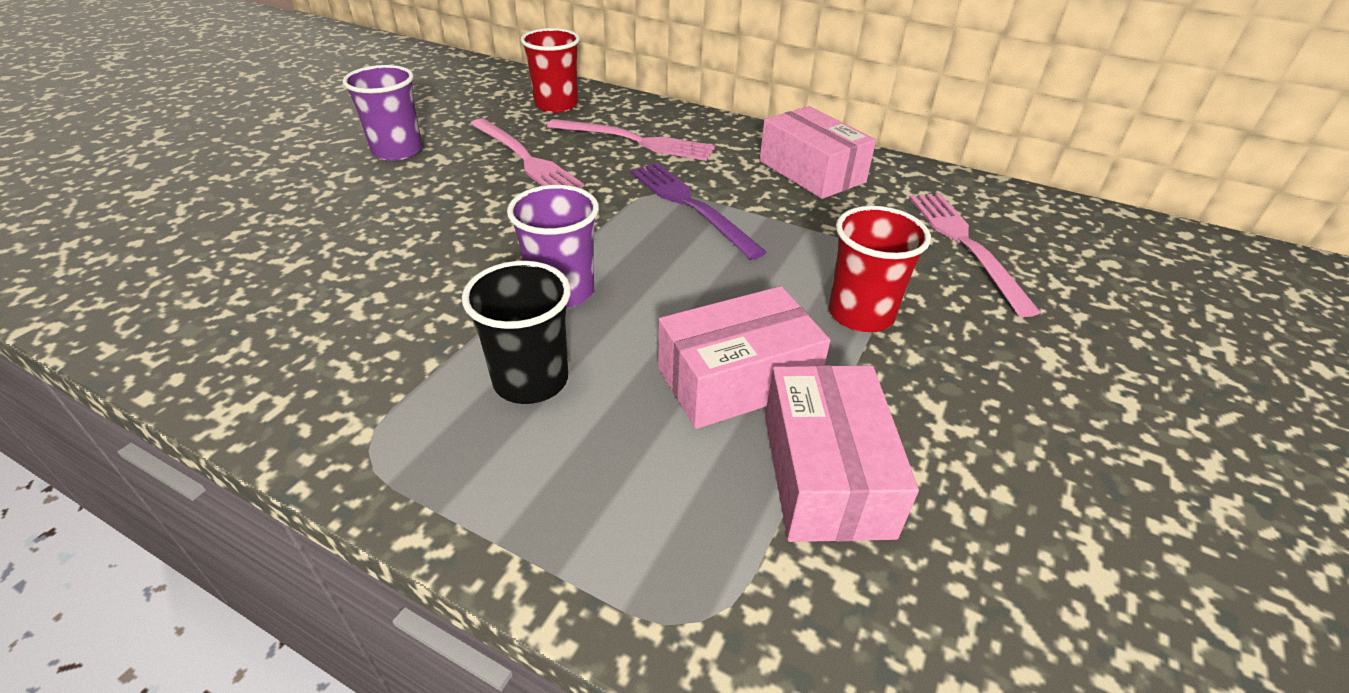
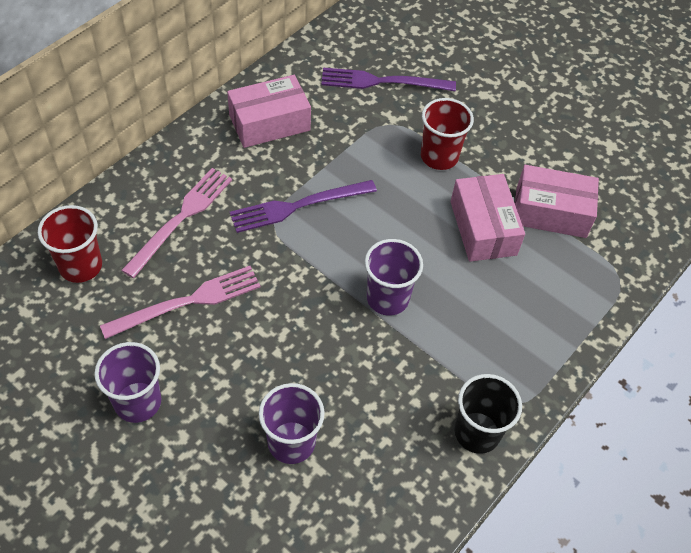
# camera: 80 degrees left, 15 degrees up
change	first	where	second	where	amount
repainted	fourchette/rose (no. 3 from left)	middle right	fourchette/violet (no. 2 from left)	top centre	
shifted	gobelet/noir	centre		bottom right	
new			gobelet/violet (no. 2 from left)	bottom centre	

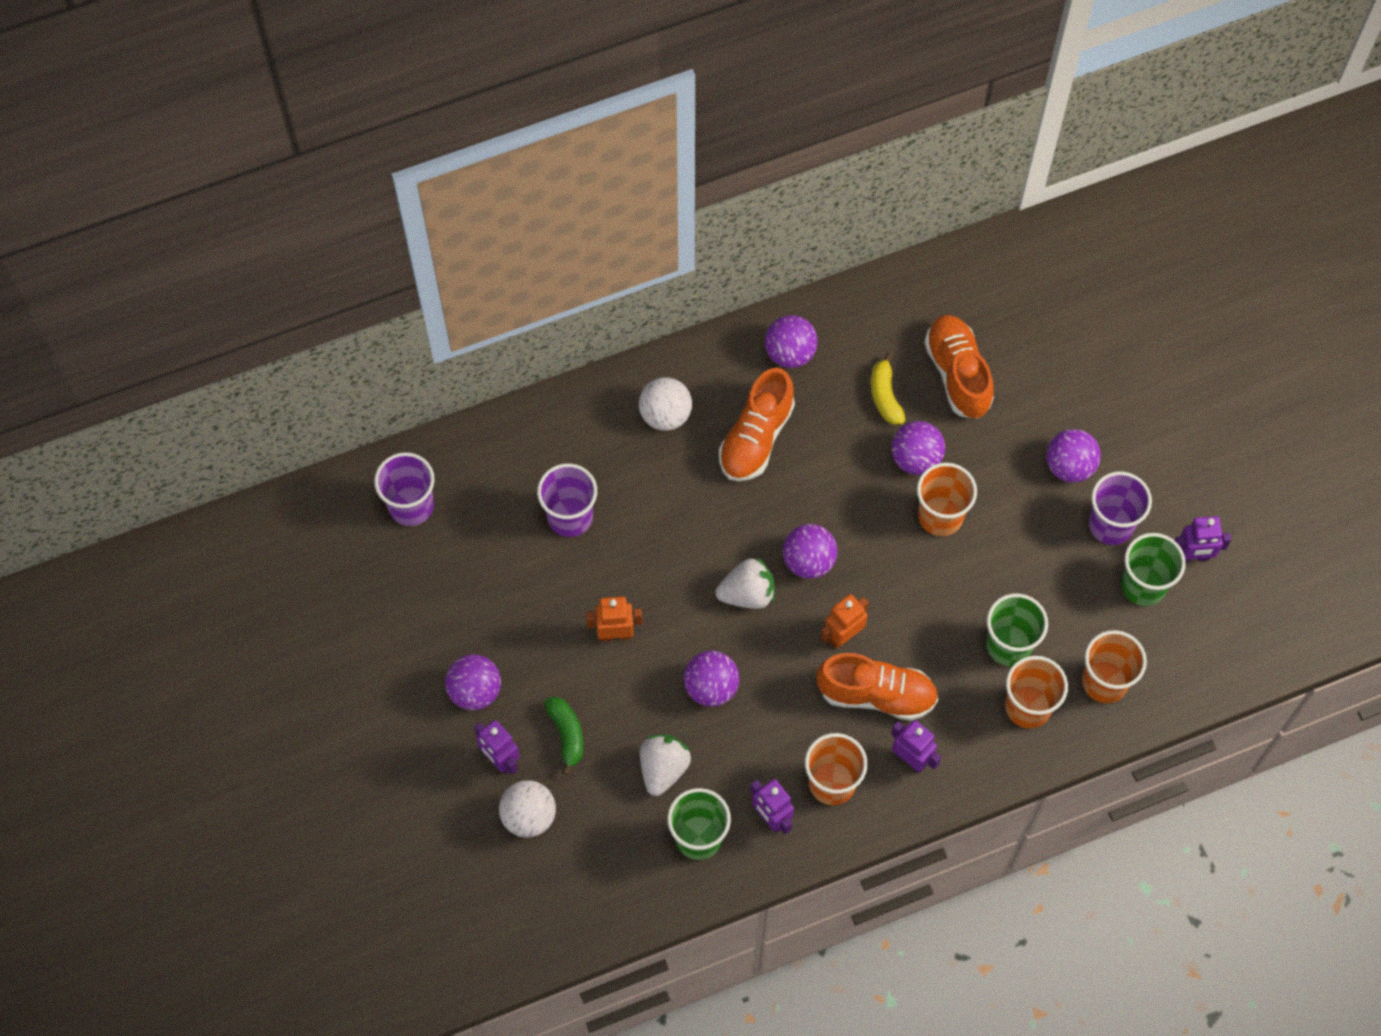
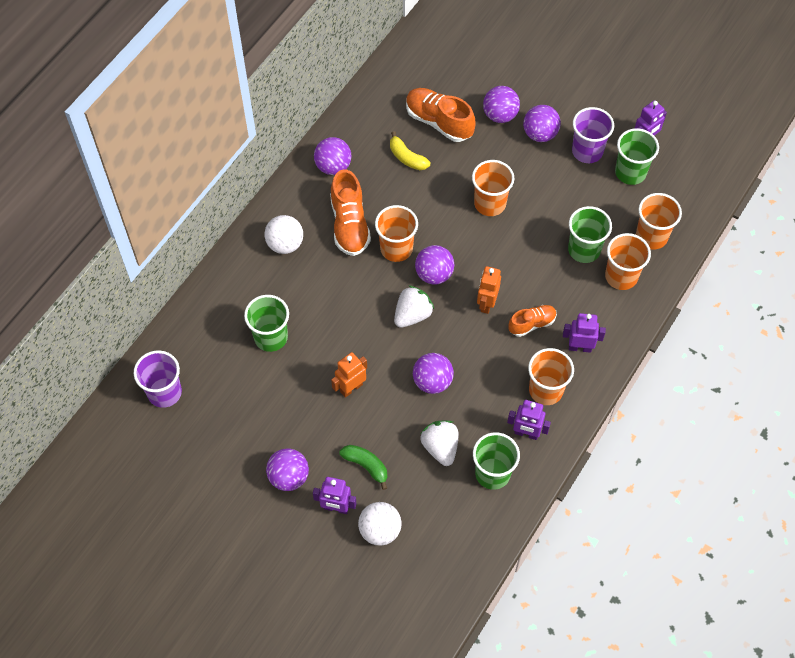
# camera: 35 degrees left, 5 degrees down
change	first	where	second	where	amount
shifted	balle/violet (no. 5 from left)	centre		top centre	
repainted	gobelet/violet (no. 2 from left)	centre	gobelet/vert (no. 1 from left)	centre	
scaled	chaussure/orange (no. 2 from left in the first image)	centre	chaussure/orange (no. 3 from left)	middle right	x0.60
new			gobelet/orange (no. 1 from left)	centre	

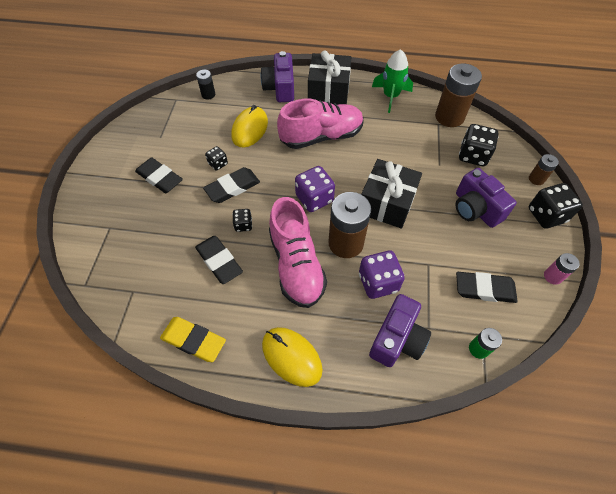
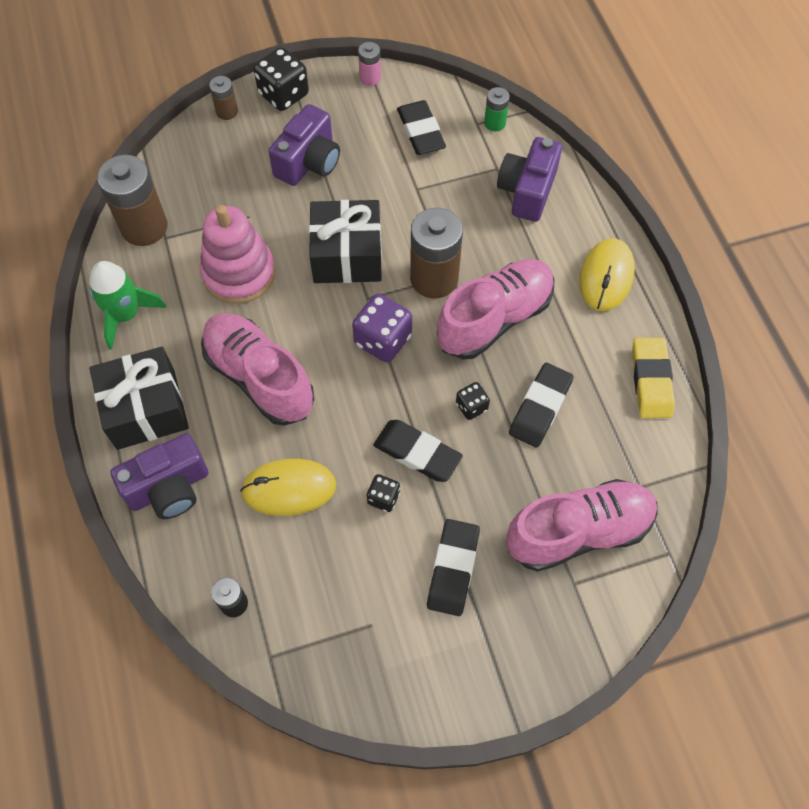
# camera: 115 degrees left, 5 degrees up
change	first	where	second	where	amount
gone	dé/noir (no. 3 from left)	top right			
gone	dé/violet (no. 2 from left)	centre			
rotated	appareil photo/violet (no. 2 from left in the first image)	bottom centre	appareil photo/violet (no. 3 from left)	top centre	75 degrees counterclockwise
new			jouet à empiler/rose	top left	
new			chaussure/rose (no. 3 from left)	middle right	

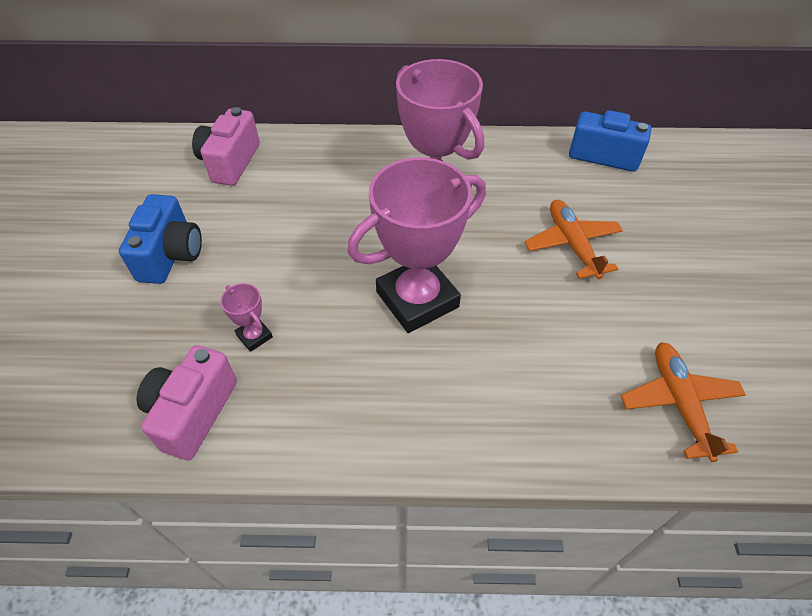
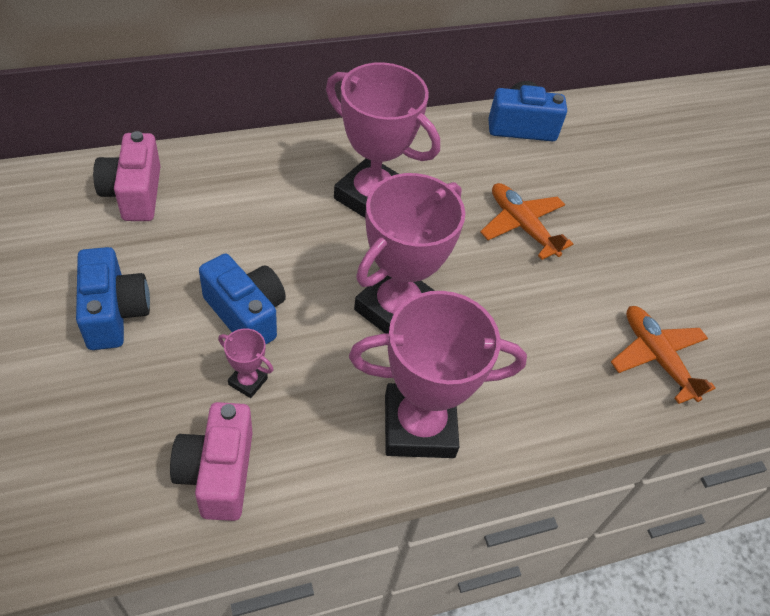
# camera: 25 degrees left, 0 degrees up
change	first	where	second	where	amount
new			appareil photo/bleu (no. 2 from left)	middle left	
new			trophée/rose (no. 4 from left)	centre	

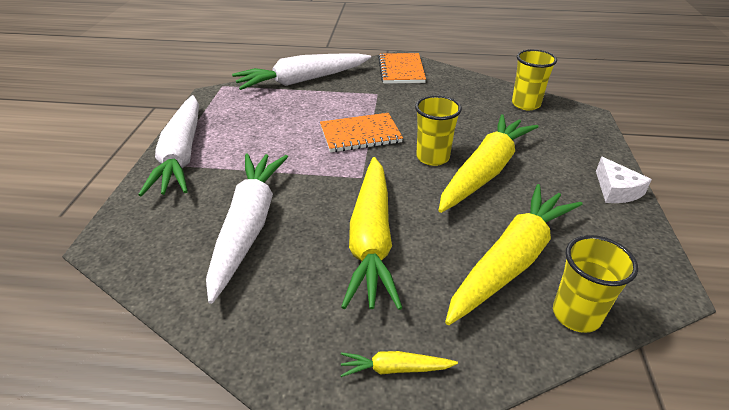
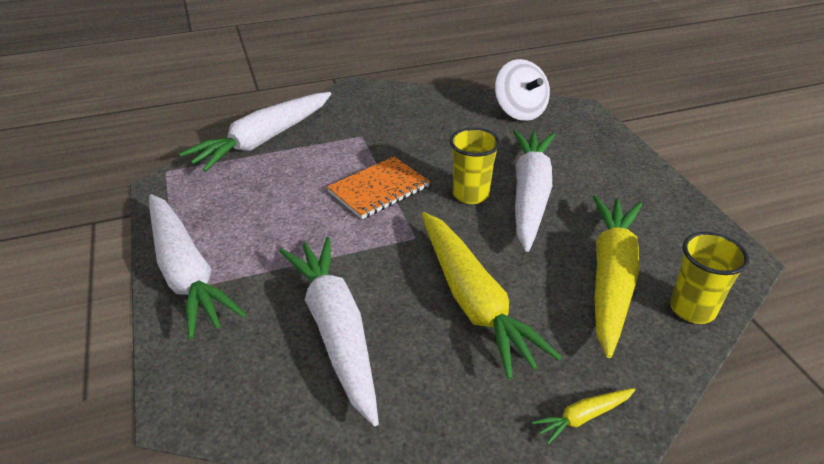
# camera: 25 degrees left, 0 degrees up
change	first	where	second	where	amount
swapped	gobelet/jaune (no. 2 from left)	top right	toupie/blanc	top centre	
gone	carnet/orange (no. 2 from left)	top centre			
repainted	carotte/jaune (no. 3 from left)	middle right	carotte/blanc (no. 4 from left)	centre	
gone	fromage/blanc	middle right			

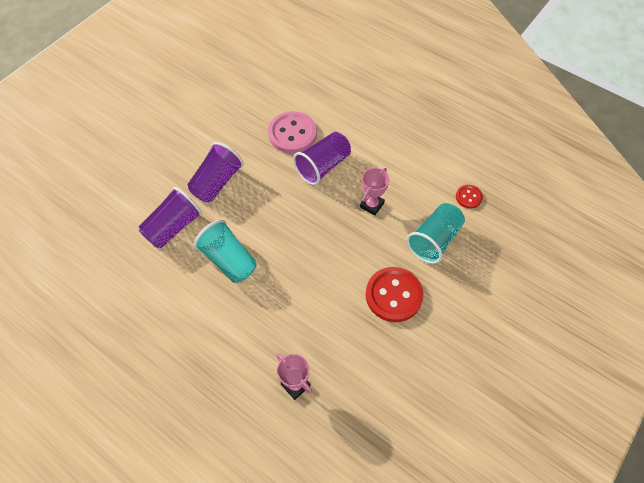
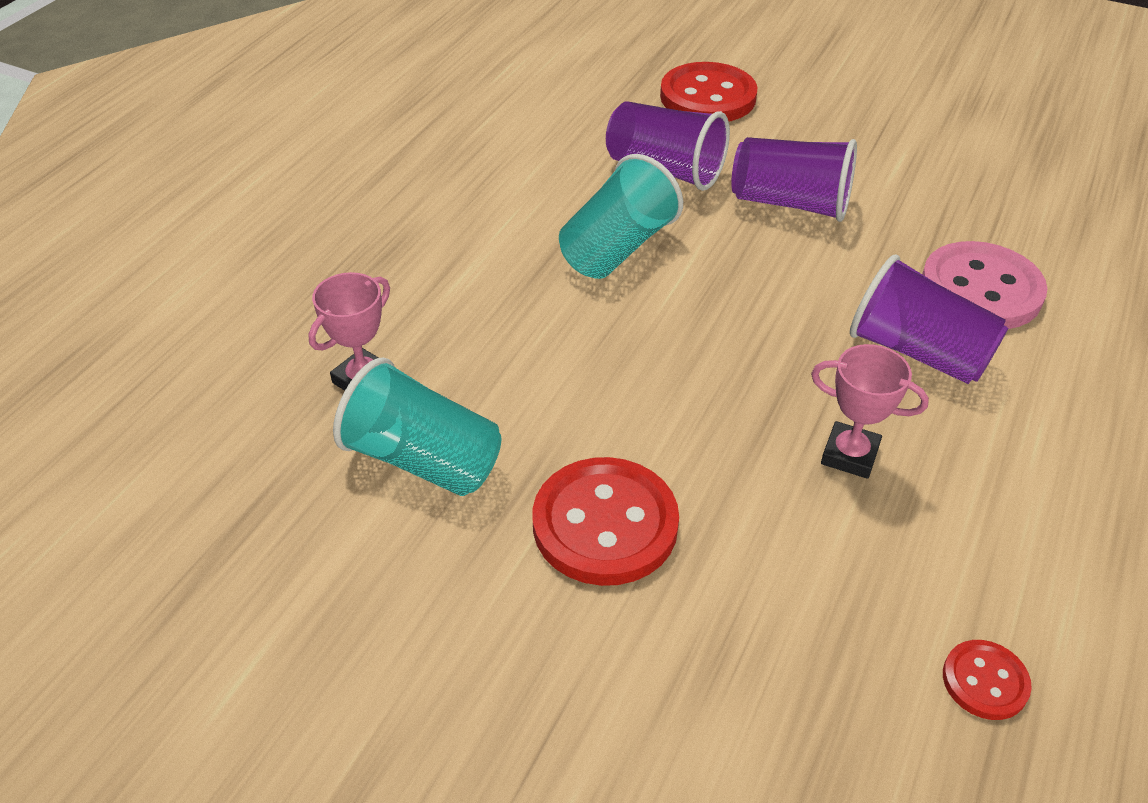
# camera: 80 degrees right, 15 degrees down
change	first	where	second	where	amount
shifted	gobelet/turquoise (no. 2 from left in the first image)	middle right	gobelet/turquoise (no. 1 from left)	centre	
new			bouton/rouge (no. 2 from left)	top centre	

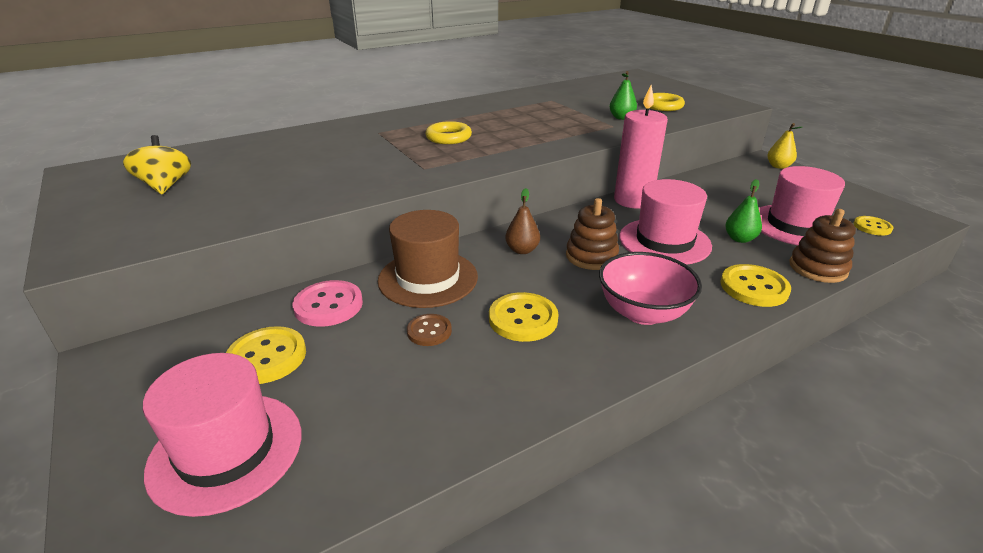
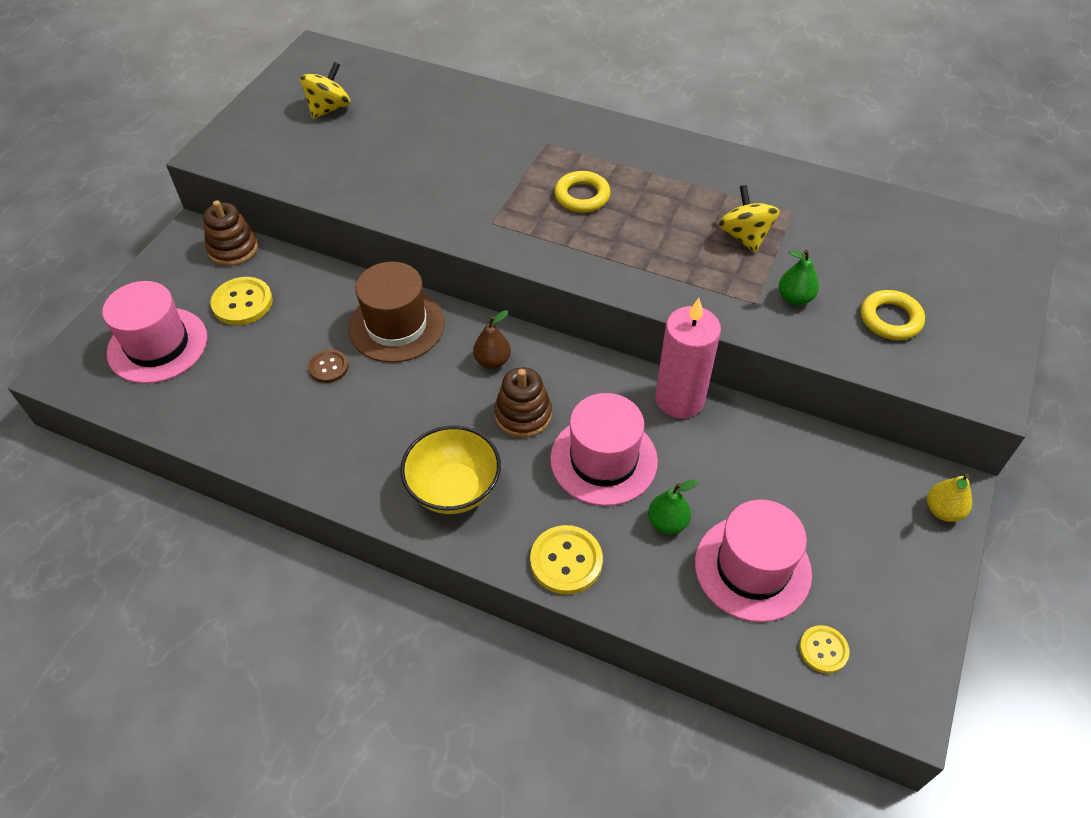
# camera: 55 degrees right, 20 degrees up
change	first	where	second	where	amount
shifted	jouet à empiler/marron (no. 2 from left in the first image)	middle right	jouet à empiler/marron (no. 1 from left)	top left	
repainted	bol/rose	centre	bol/jaune	centre	
gone	bouton/rose	centre			
gone	bouton/jaune (no. 2 from left)	centre			
new			toupie/jaune (no. 2 from left)	top right	

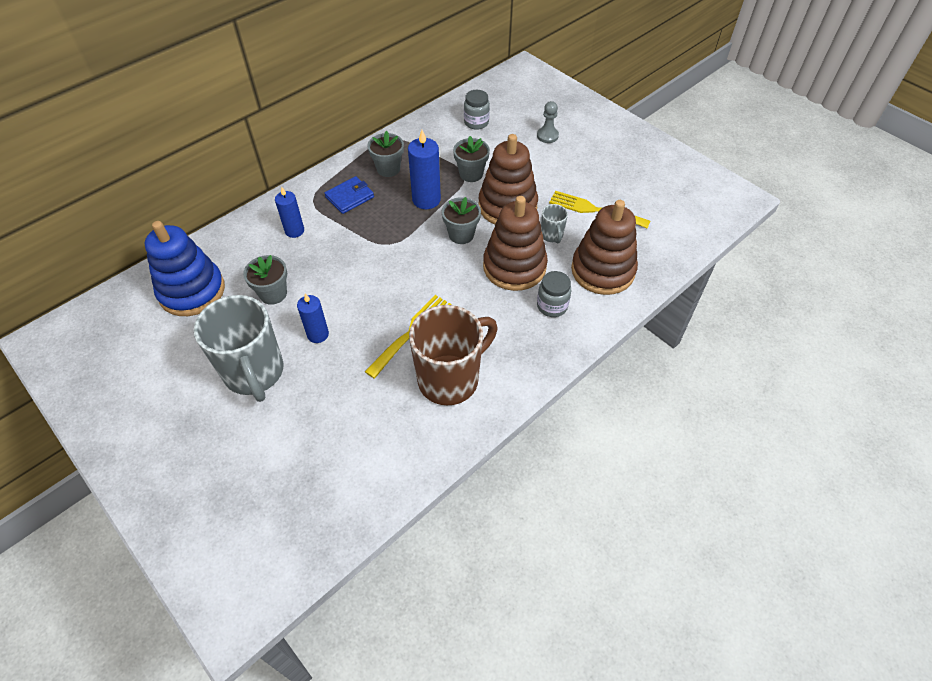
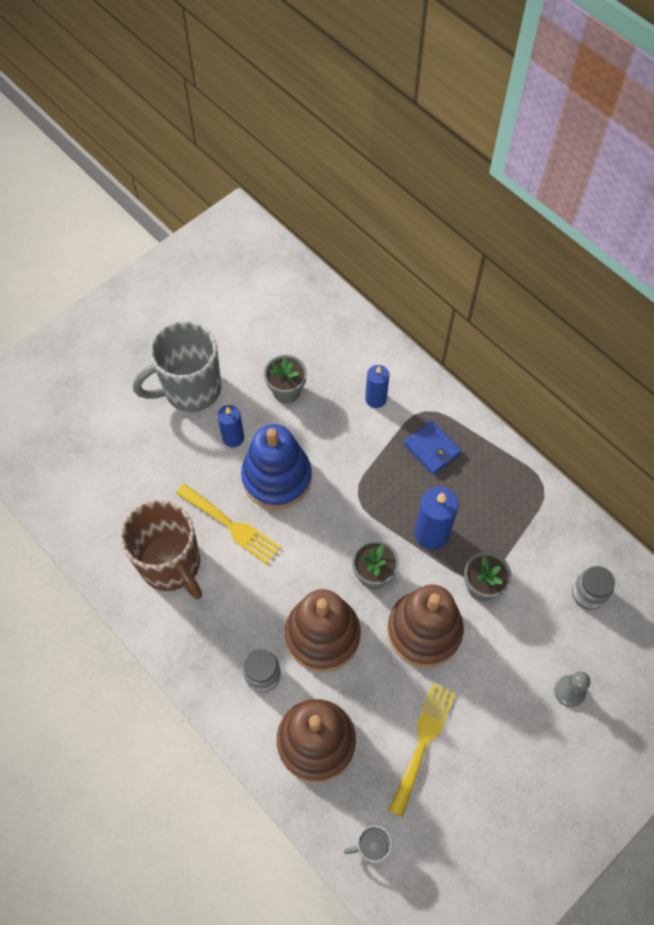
# camera: 90 degrees right, 10 degrees up
change	first	where	second	where	amount
gone	pot de fleurs/gris (no. 2 from left)	top centre			
shifted	tasse/gris (no. 2 from left)	top centre		bottom centre	
shifted	jouet à empiler/bleu	middle left		centre	

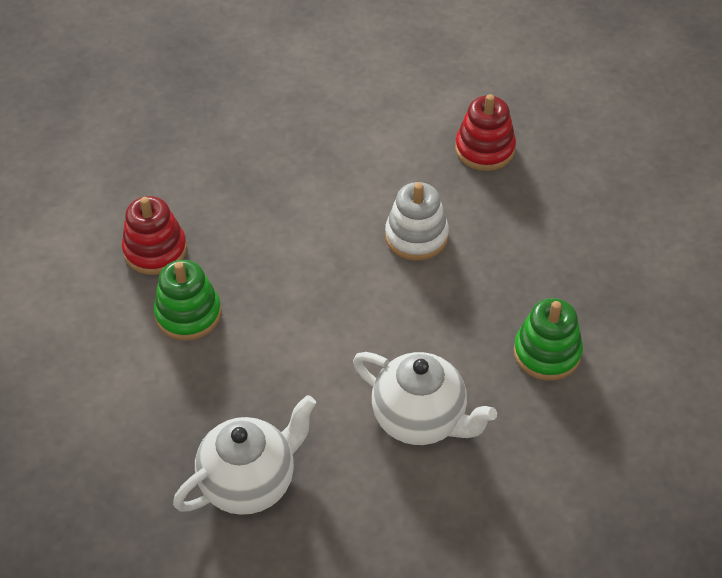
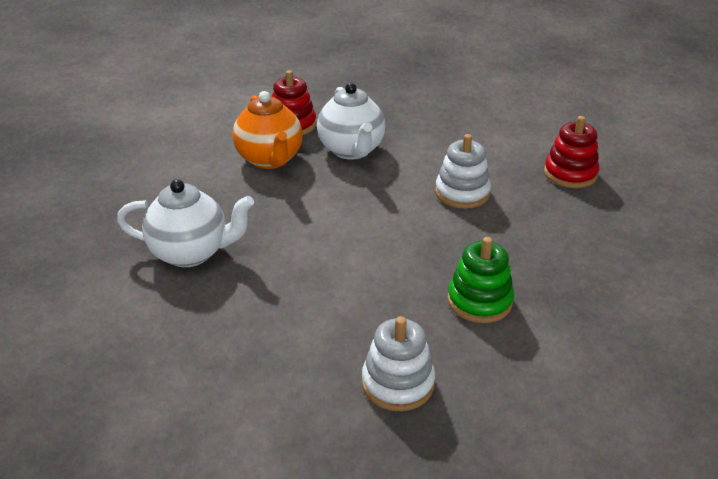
# camera: 40 degrees right, 15 degrees down
change	first	where	second	where	amount
swapped	jouet à empiler/vert (no. 1 from left)	middle left	théière/orange	top centre	
shifted	théière/blanc (no. 2 from left)	bottom centre		top centre	
new			jouet à empiler/blanc (no. 1 from left)	bottom centre	

